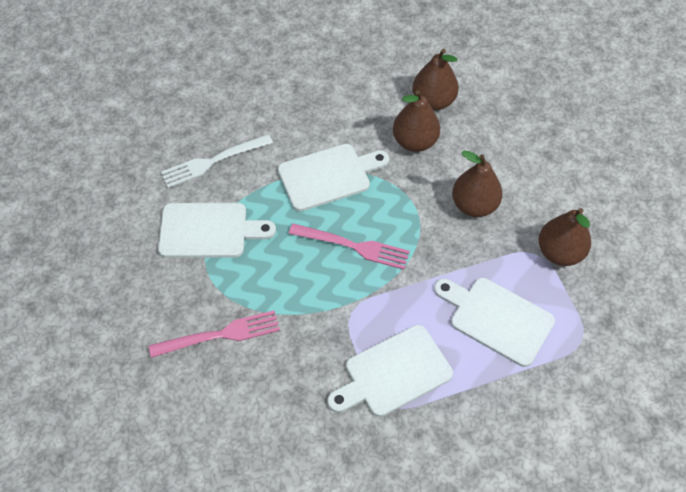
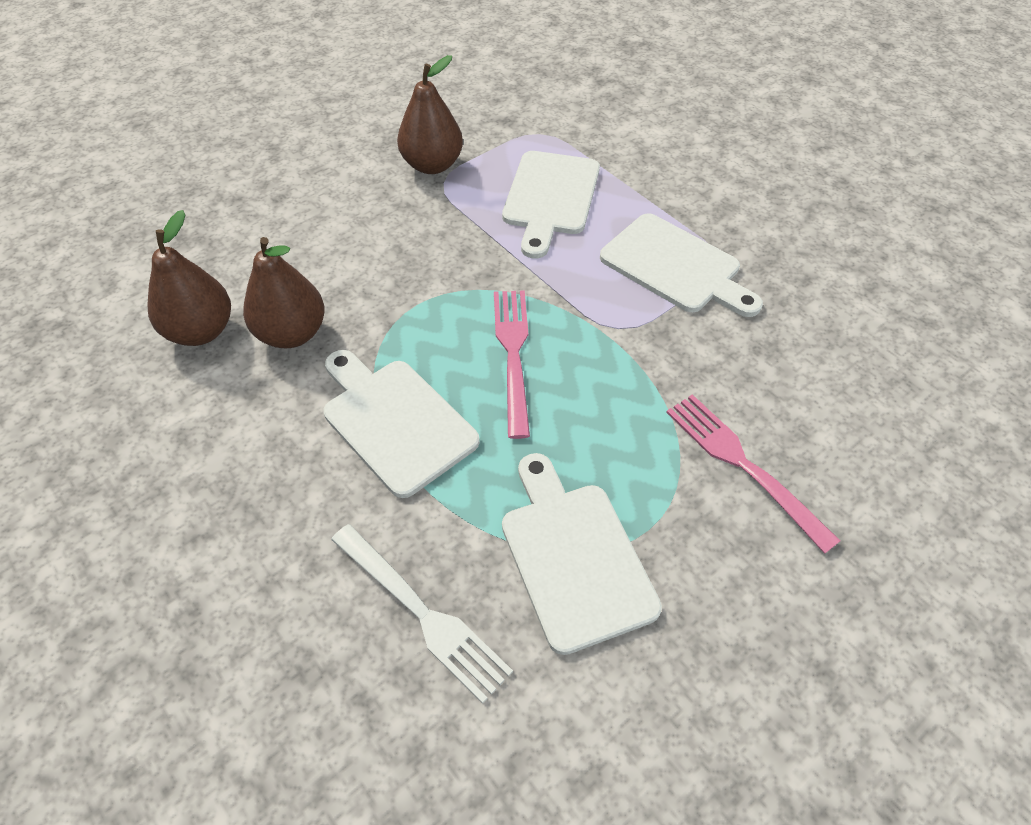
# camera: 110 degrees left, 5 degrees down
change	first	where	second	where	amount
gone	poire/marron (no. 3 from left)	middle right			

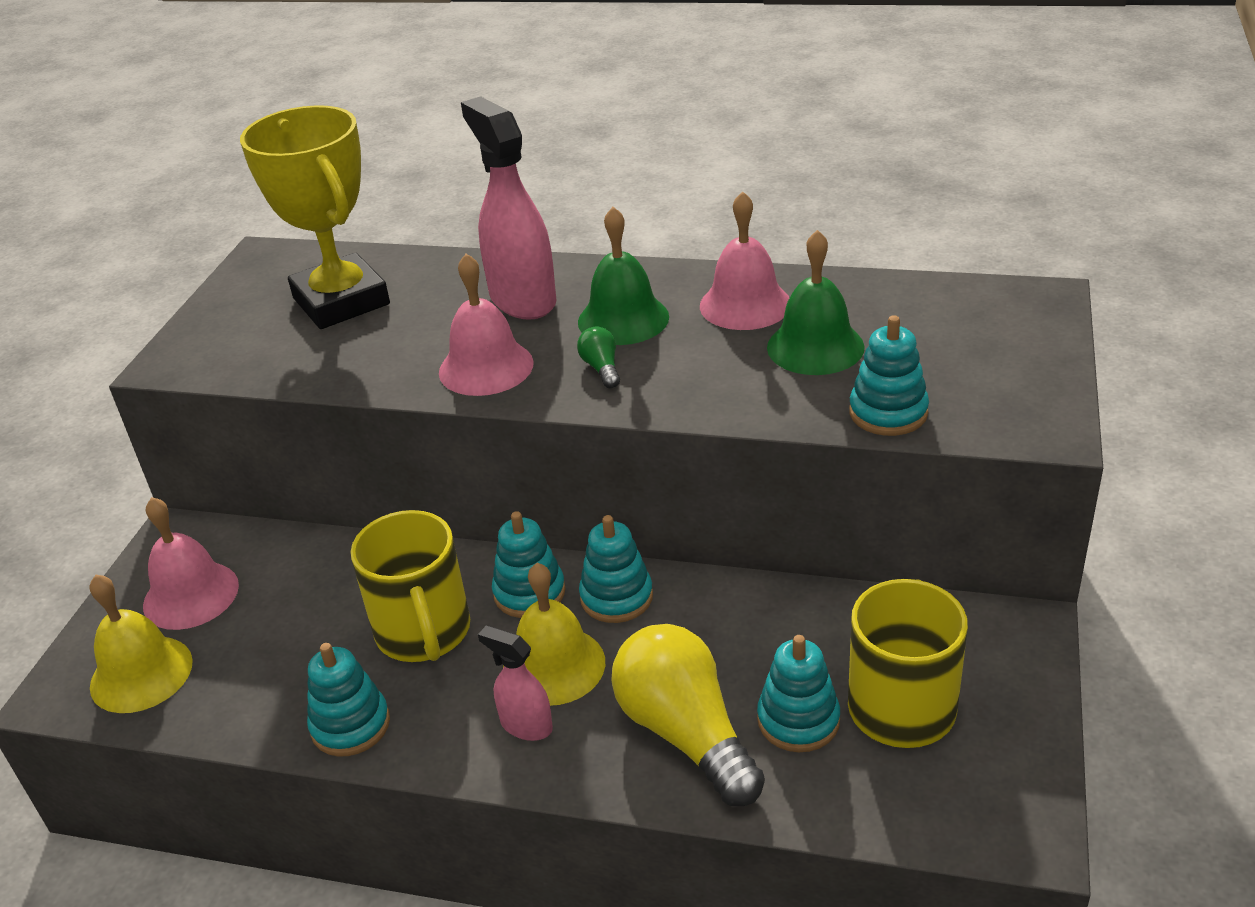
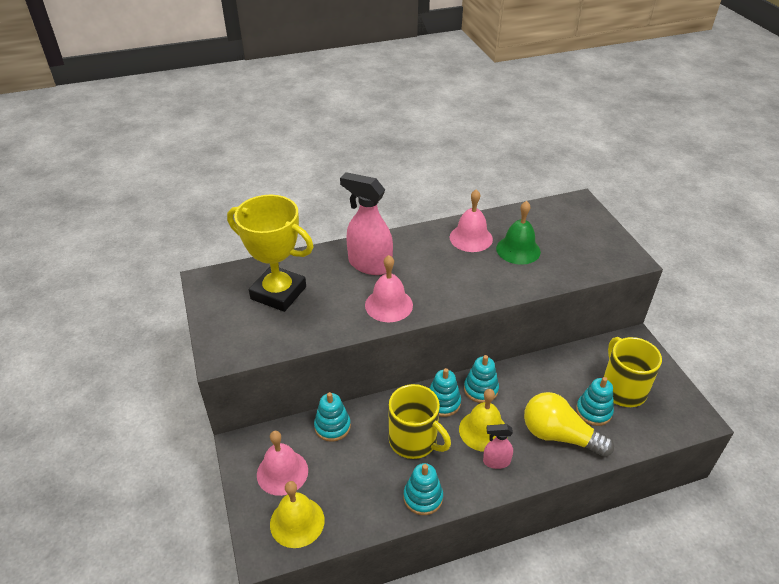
# camera: 35 degrees left, 5 degrees up
change	first	where	second	where	amount
gone	cloche/vert (no. 1 from left)	top centre			
shifted	jouet à empiler/turquoise (no. 5 from left in the first image)	middle right	jouet à empiler/turquoise (no. 1 from left)	bottom centre	
gone	ampoule/vert	centre			

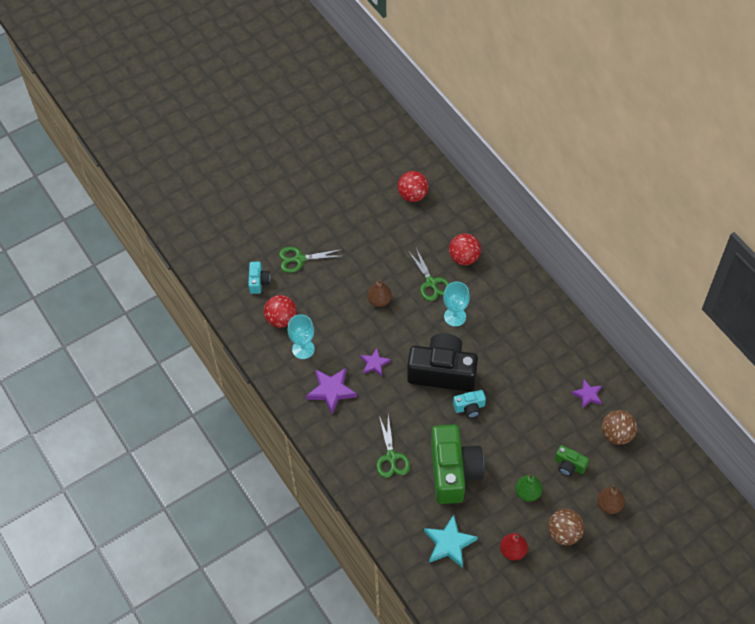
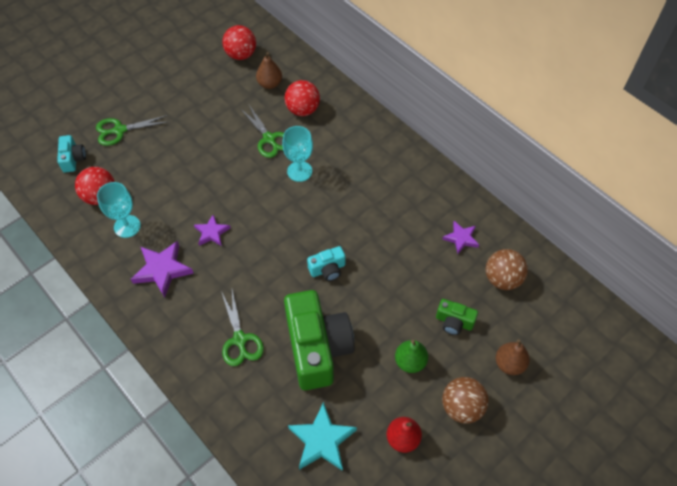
# camera: 10 degrees left, 0 degrees up
change	first	where	second	where	amount
shifted	poire/marron (no. 1 from left)	centre		top centre	
gone	appareil photo/noir	centre			

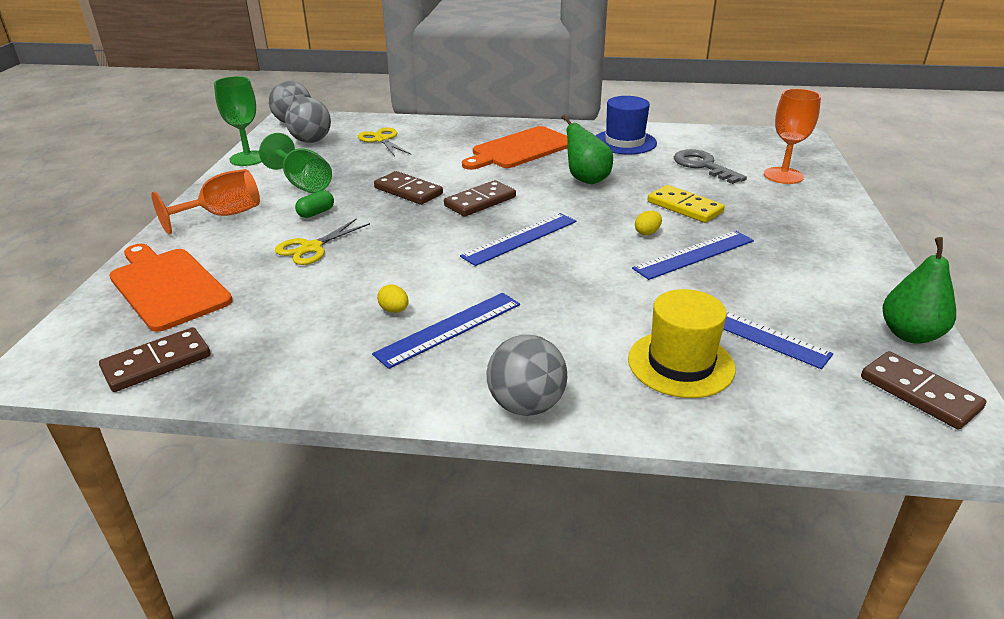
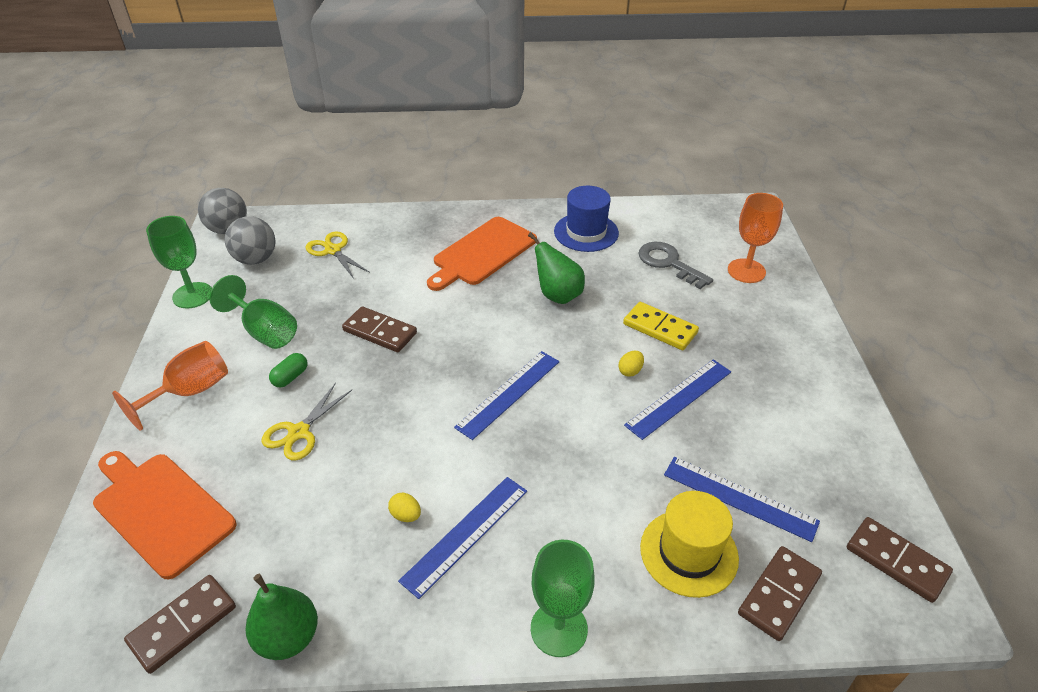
# camera: 10 degrees left, 10 degrees up
change	first	where	second	where	amount
shifted	domino/marron (no. 3 from left)	top centre		bottom right	
shifted	poire/vert (no. 2 from left in the first image)	middle right	poire/vert (no. 1 from left)	bottom left	
swapped	balle/gris (no. 3 from left)	centre	verre à pied/vert (no. 3 from left)	bottom centre	

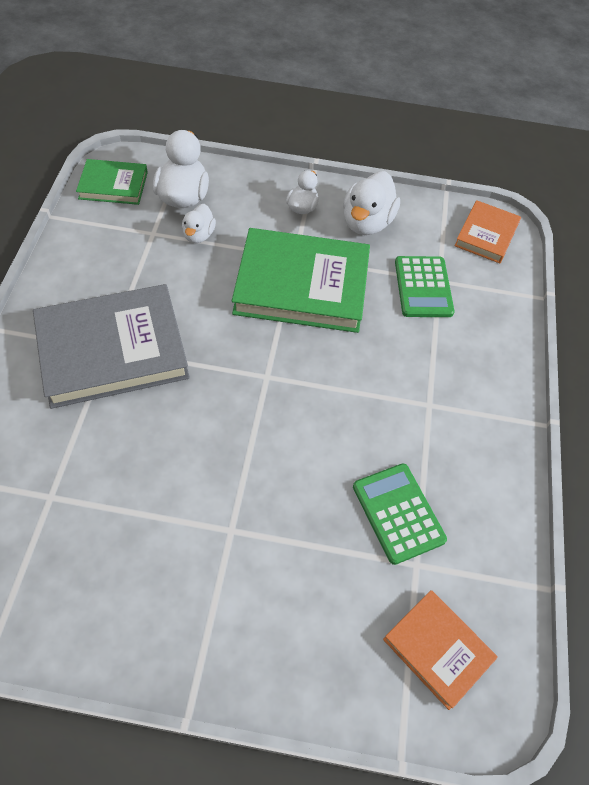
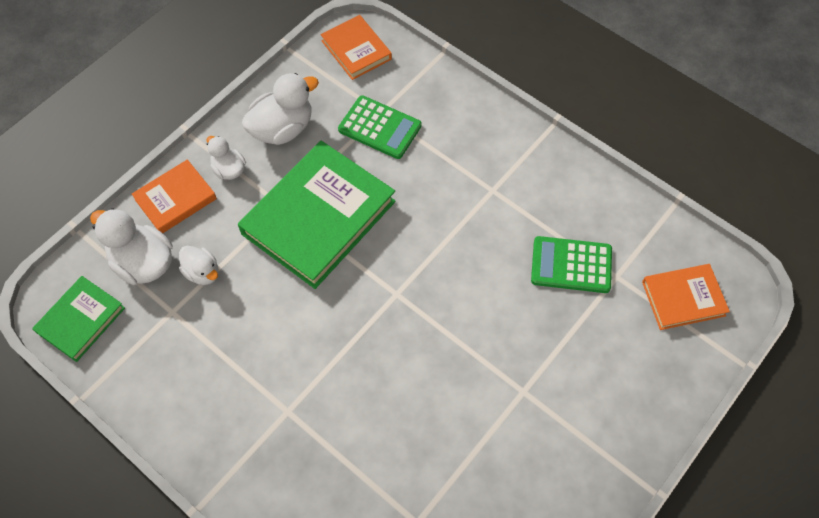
# camera: 55 degrees left, 5 degrees up
change	first	where	second	where	amount
rotated	canard/blanc (no. 4 from left)	top centre		top centre	90 degrees counterclockwise
gone	livre/gris	middle left			
new			livre/orange (no. 1 from left)	middle left	

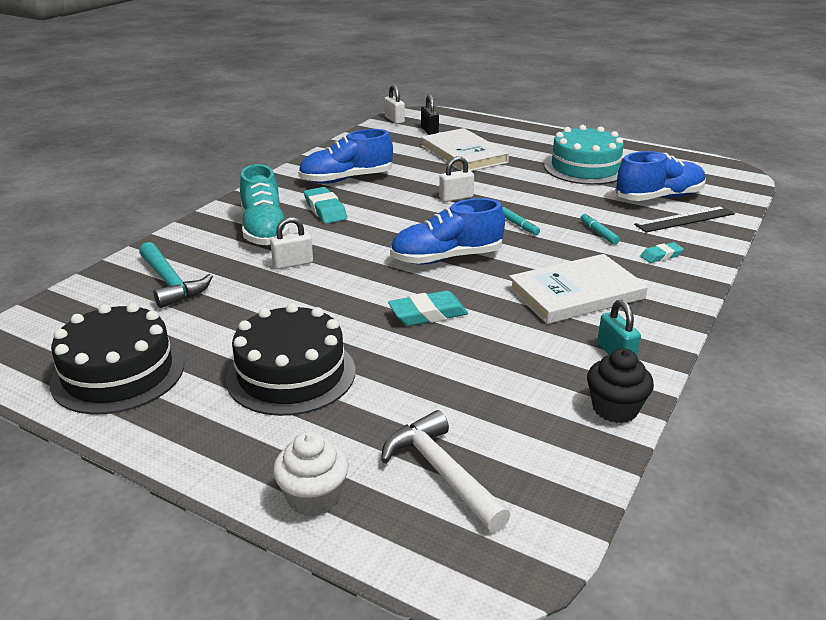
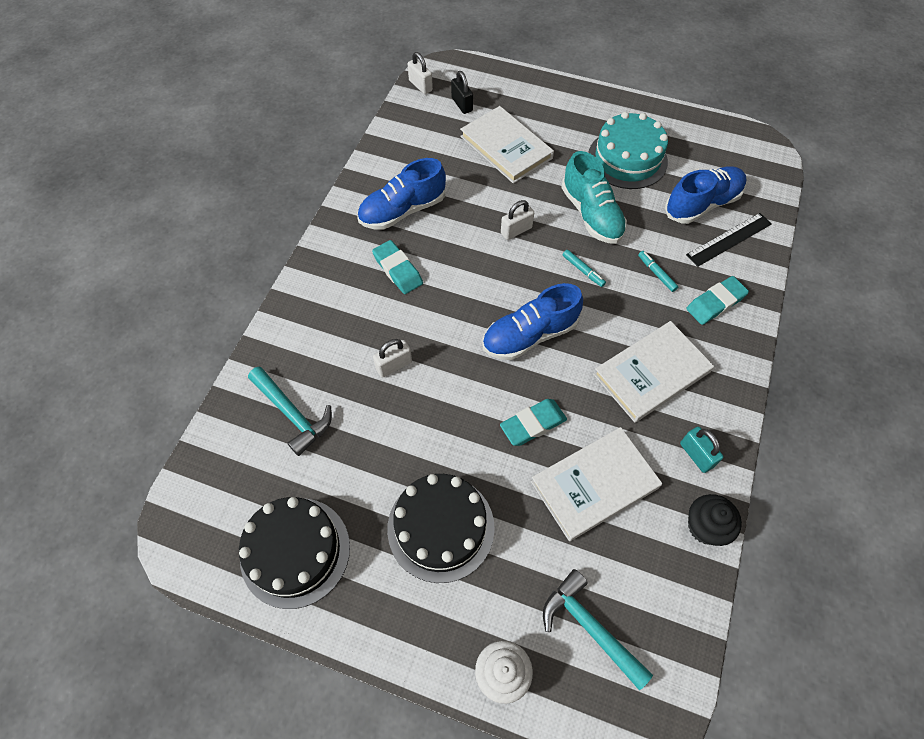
# camera: 10 degrees left, 30 degrees up
change	first	where	second	where	amount
shifted	chaussure/turquoise	top left		top centre	
scaled	gomme/turquoise (no. 3 from left)	middle right		middle right	x1.65
repainted	marteau/blanc	bottom centre	marteau/turquoise (no. 2 from left)	bottom centre	
new			livre/blanc (no. 2 from left)	centre	

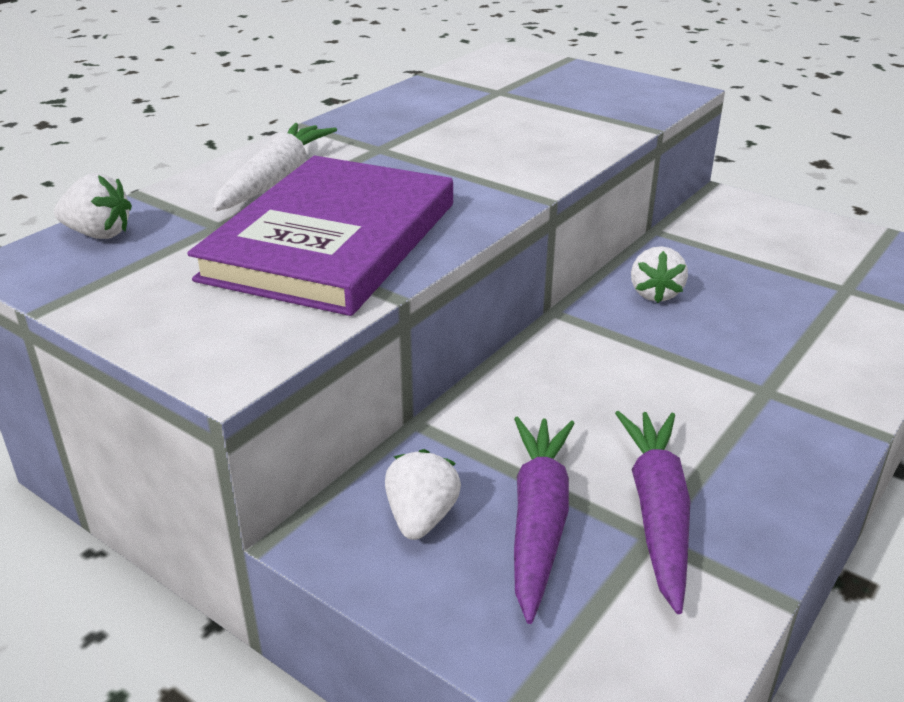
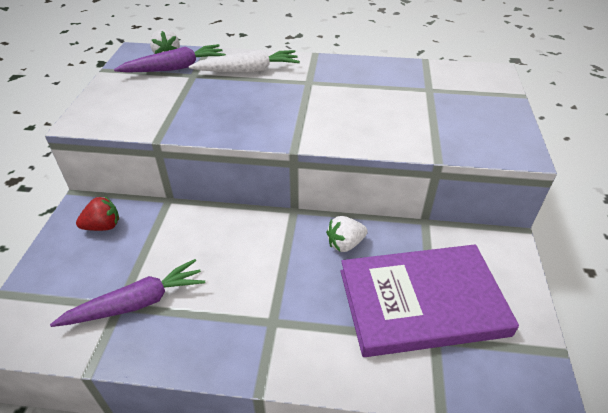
# camera: 60 degrees right, 10 degrees up
change	first	where	second	where	amount
shifted	livre/violet	centre		bottom right	
shifted	carotte/violet (no. 1 from left in the first image)	bottom centre	carotte/violet (no. 2 from left)	top left	
repainted	fraise/blanc (no. 2 from left)	bottom centre	fraise/rouge	middle left	

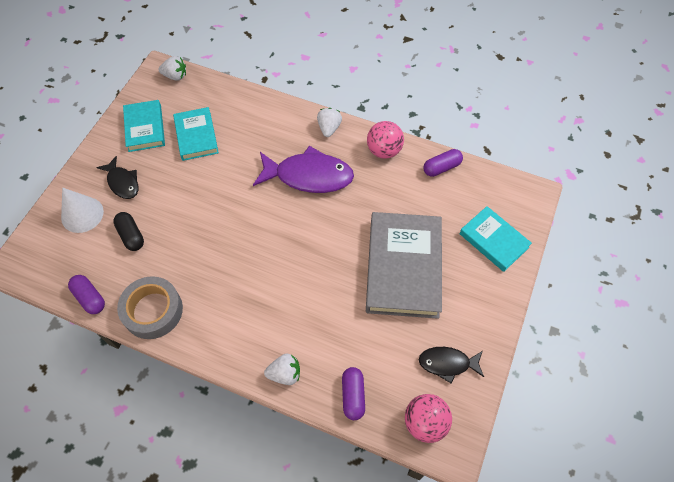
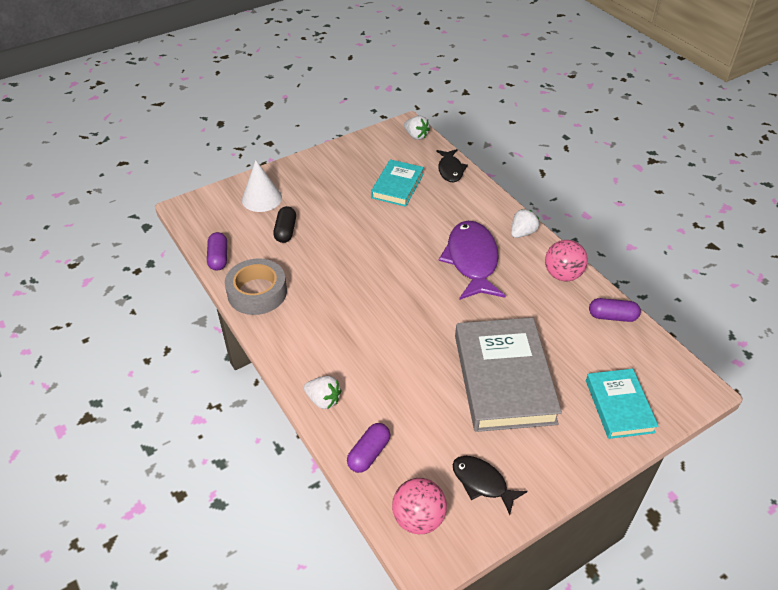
# camera: 35 degrees right, 15 degrees down
change	first	where	second	where	amount
gone	livre/turquoise (no. 1 from left)	top left			
rotated	poisson/violet	centre		centre	135 degrees counterclockwise
shifted	poisson/noir (no. 1 from left)	middle left		top centre	
rotated	livre/gris	centre		centre	45 degrees counterclockwise

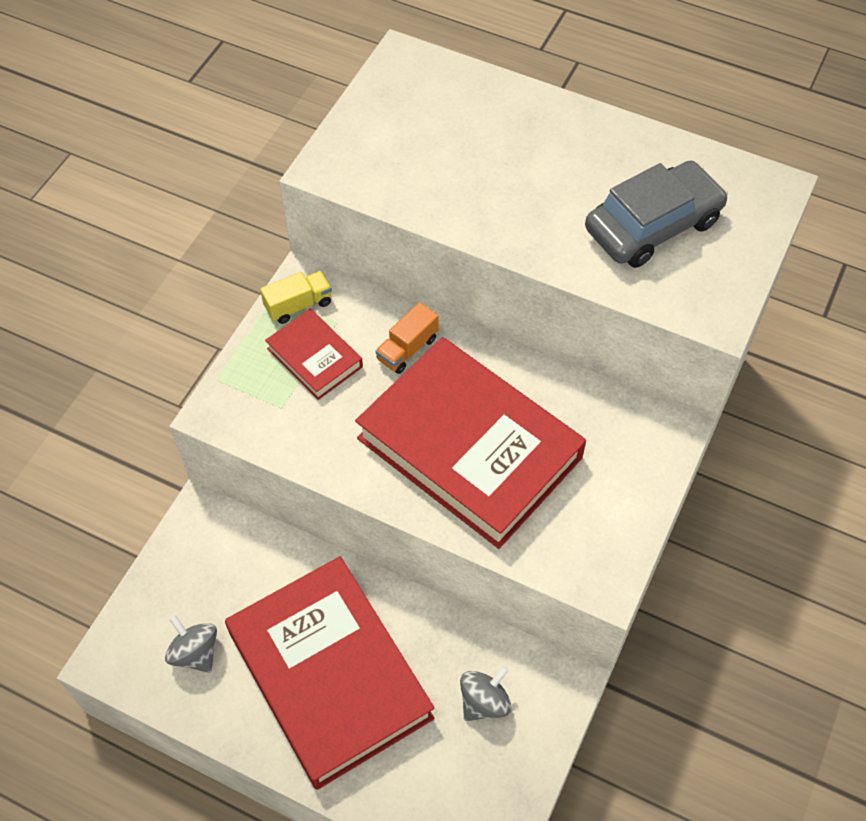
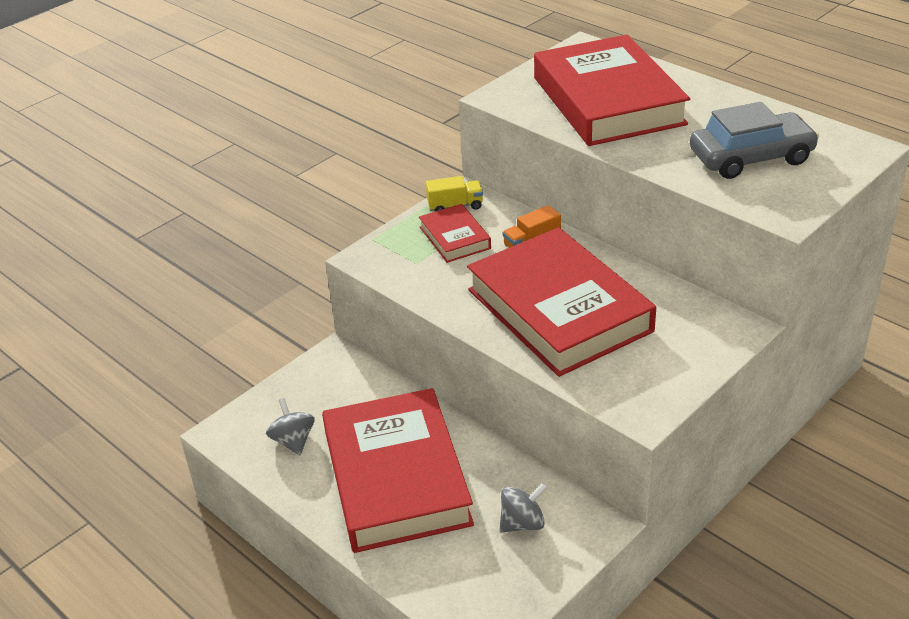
# camera: 20 degrees right, 20 degrees down
change	first	where	second	where	amount
new			livre/rouge (no. 4 from left)	top right	

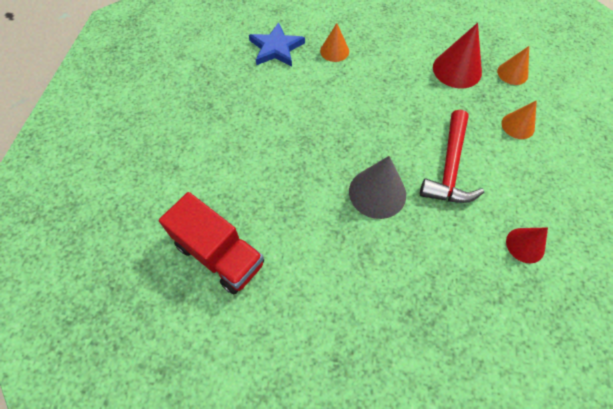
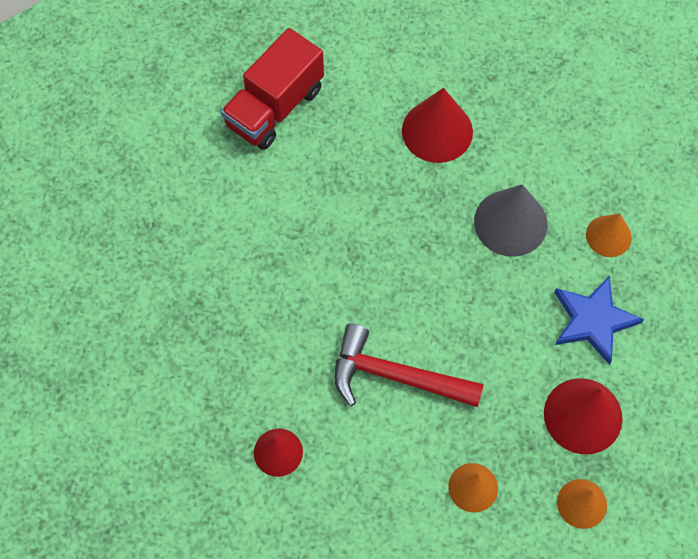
# camera: 90 degrees right, 5 degrees up
change	first	where	second	where	amount
shifted	étoile/bleu	top centre		middle right	
shifted	cône/gris	centre		middle right	
new			cône/rouge (no. 2 from left)	top centre	

